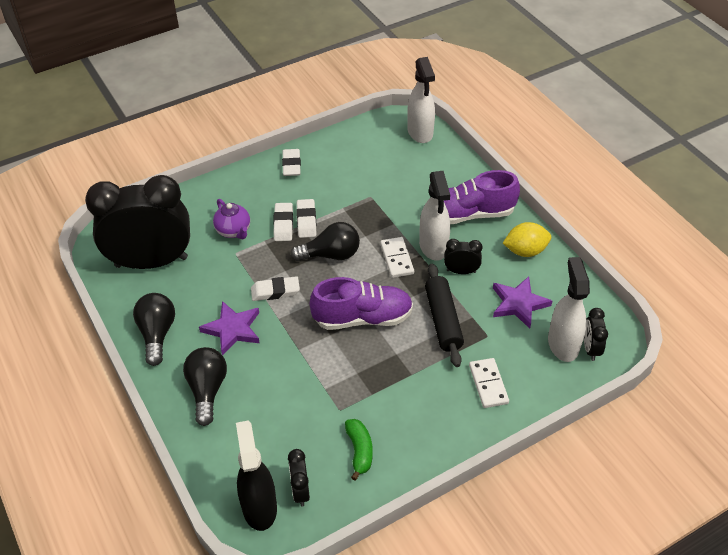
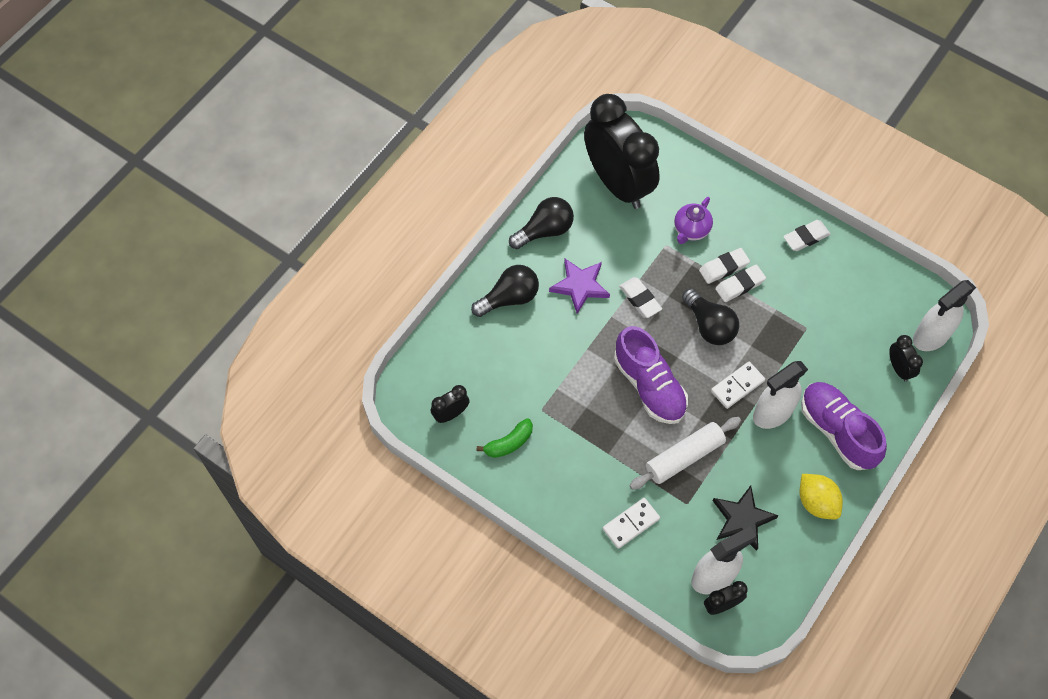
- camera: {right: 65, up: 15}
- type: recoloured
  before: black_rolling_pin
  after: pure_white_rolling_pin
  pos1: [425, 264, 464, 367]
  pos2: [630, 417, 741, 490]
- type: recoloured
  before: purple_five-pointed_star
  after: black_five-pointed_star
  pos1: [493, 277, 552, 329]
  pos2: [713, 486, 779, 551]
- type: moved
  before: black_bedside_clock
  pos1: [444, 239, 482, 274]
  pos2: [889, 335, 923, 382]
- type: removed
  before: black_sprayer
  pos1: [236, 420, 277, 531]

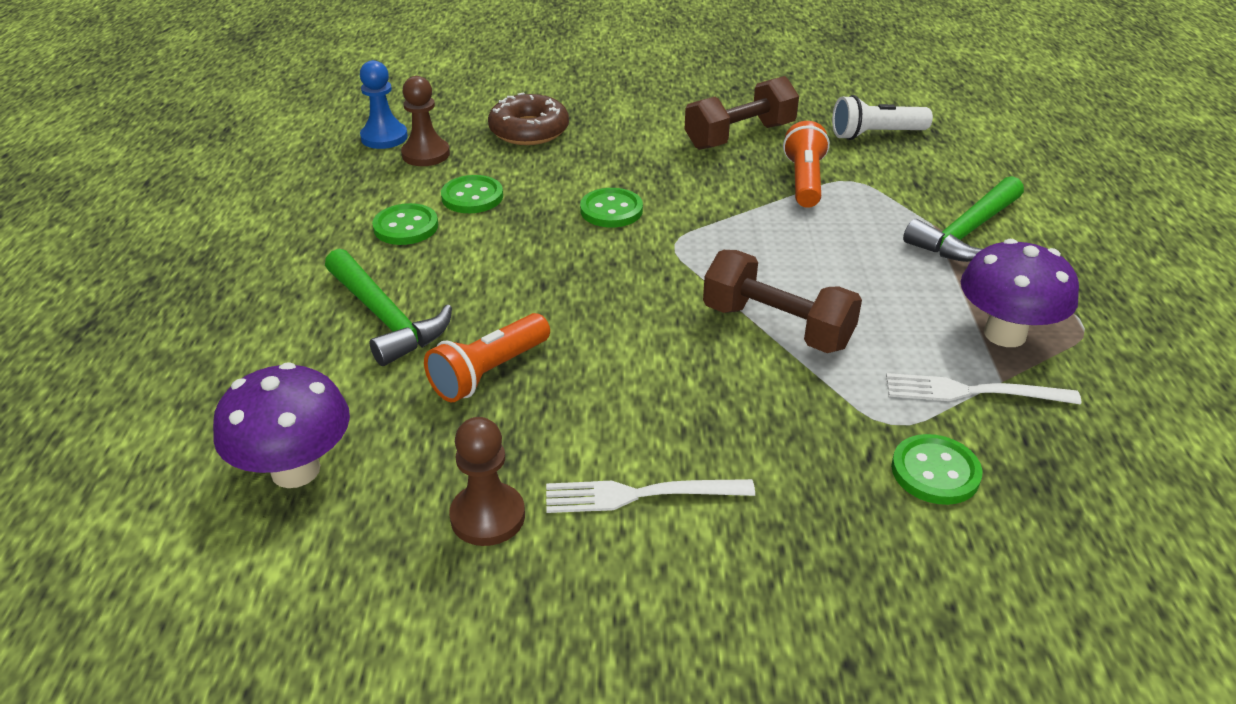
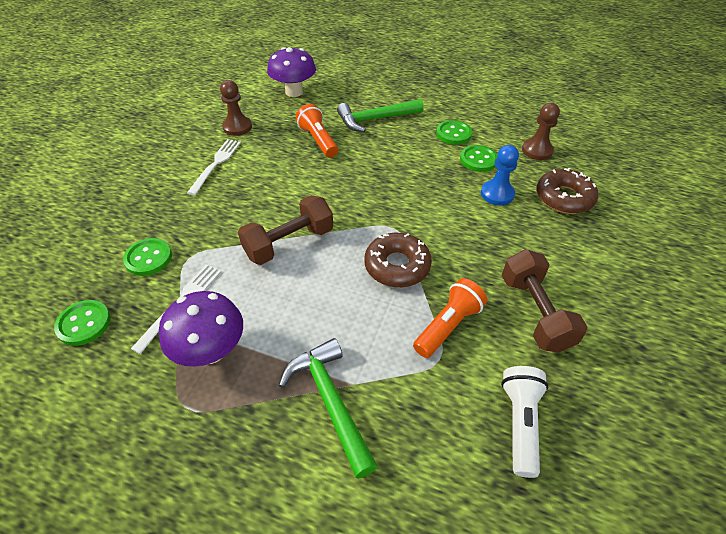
- camera: {right: 110, up: 10}
- type: moved
  before: leaf-green_sewing_button
  pos1: [580, 188, 643, 227]
  pos2: [54, 300, 111, 346]
- type: added
  after: dark_brown_donut
  pos2: [364, 233, 432, 288]
- type: turned
  before: orange_flashlight
  pos1: [783, 121, 830, 208]
  pos2: [413, 278, 487, 358]
  turn: -75
- type: moved
  before: blue_pawn
  pos1: [360, 60, 408, 149]
  pos2: [481, 145, 519, 205]

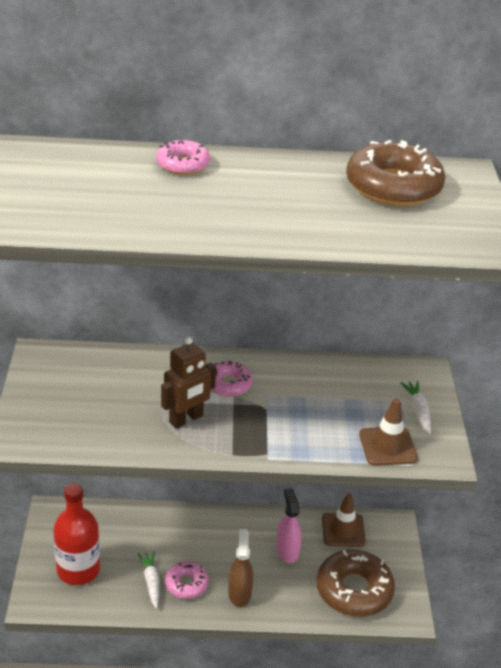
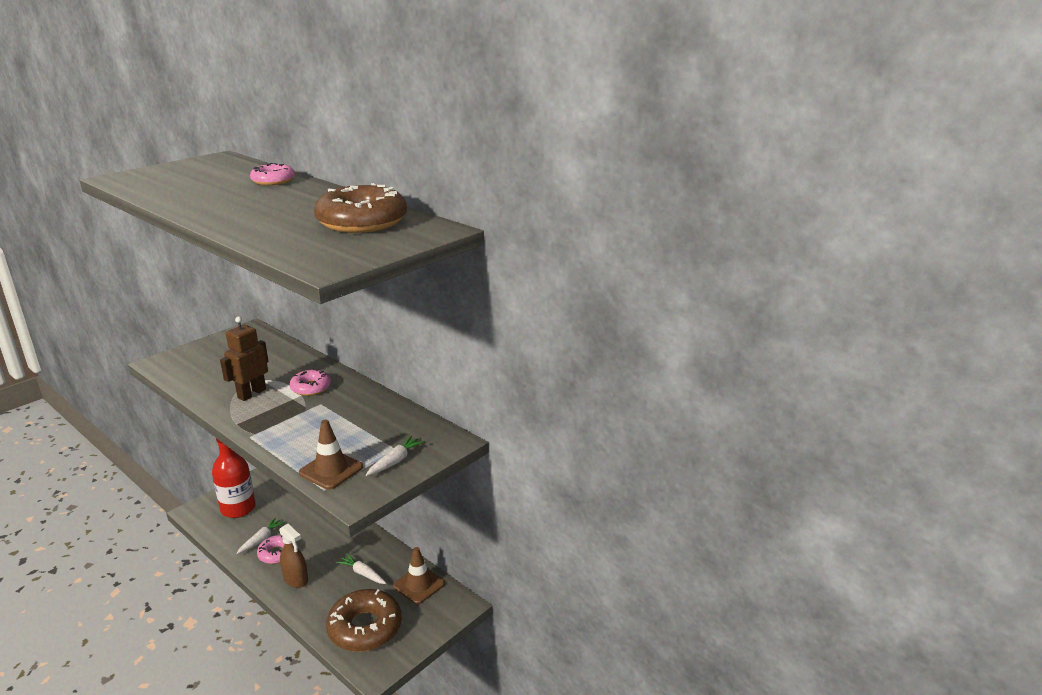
- camera: {right: 45, up: -10}
- type: turned
  before: dark_brown_robot
  pos1: [161, 337, 216, 429]
  pos2: [220, 316, 268, 401]
  turn: 120
- type: turned
  before: dark_brown_sprayer
  pos1: [228, 529, 253, 607]
  pos2: [279, 524, 308, 588]
  turn: 90
- type: replaced
  before: rose-pink_sprayer
  after: pure_white_carrot
  pos1: [276, 488, 301, 563]
  pos2: [337, 554, 386, 584]

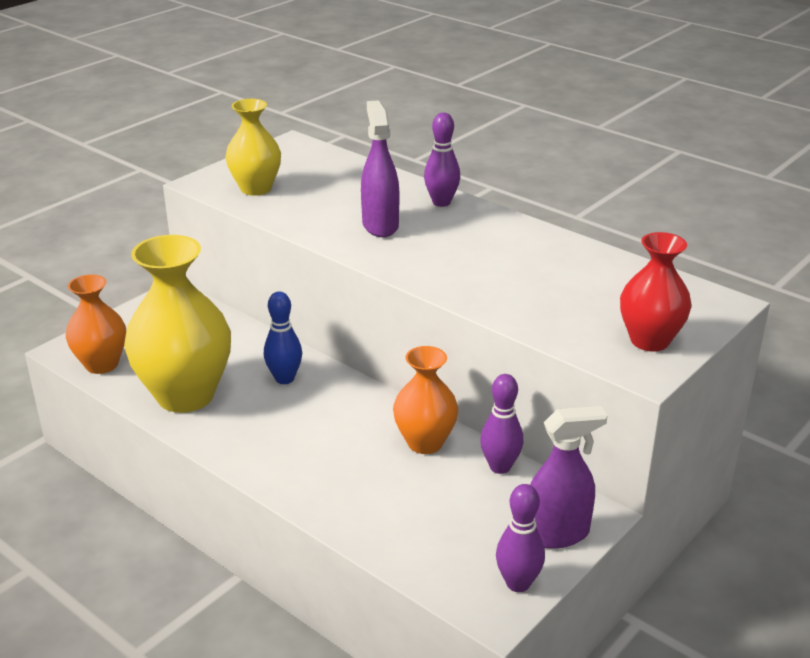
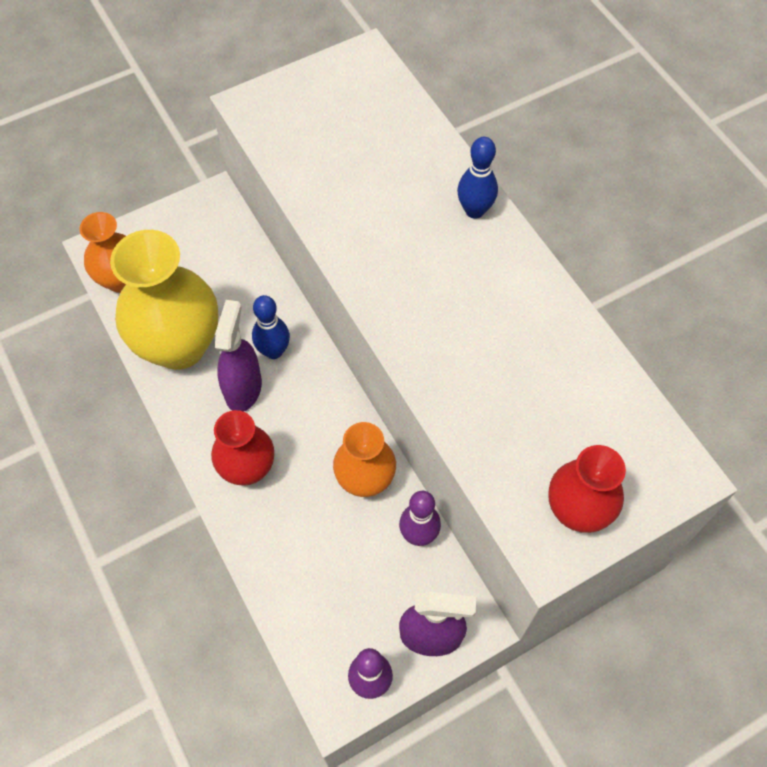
- camera: {right: 20, up: 30}
- type: added
  after: red_vase
  pos2: [211, 410, 274, 486]
- type: moved
  before: purple_sprayer
  pos1: [361, 100, 400, 237]
  pos2: [215, 300, 262, 412]
- type: recoloured
  before: purple_tenpin
  after: blue_tenpin
  pos1: [424, 113, 460, 207]
  pos2: [457, 137, 498, 218]
- type: removed
  before: bright_yellow_vase
  pos1: [225, 99, 281, 196]

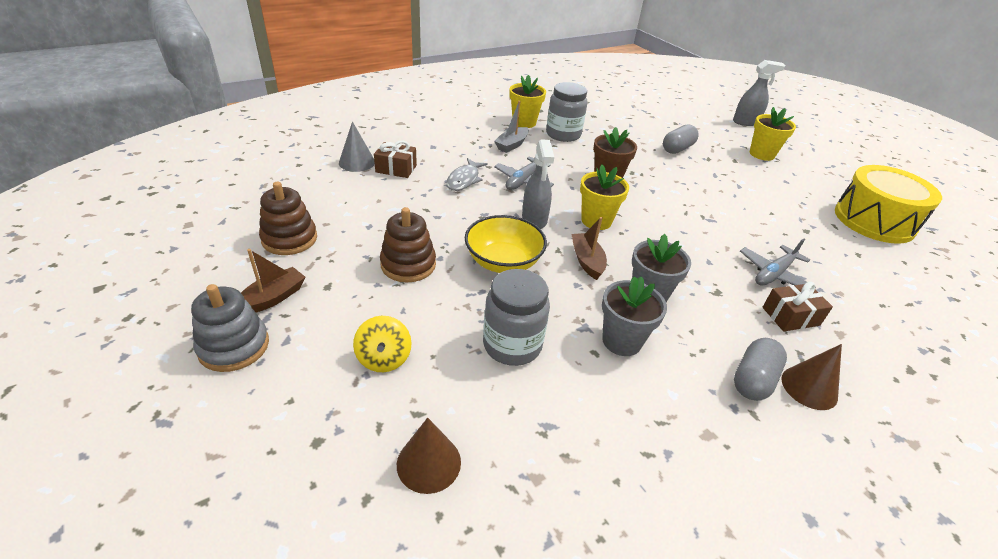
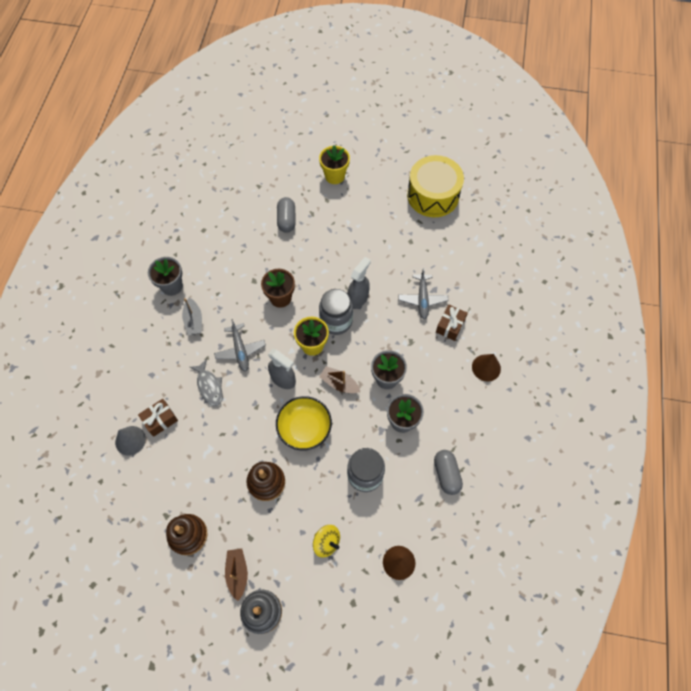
- camera: {right: -45, up: 25}
- type: recoloured
  before: bright_yellow_plant_pot
  after: grey_plant_pot
  pos1: [509, 75, 546, 128]
  pos2: [148, 257, 183, 296]
- type: moved
  before: grey_jam_jar
  pos1: [546, 82, 587, 142]
  pos2: [319, 289, 353, 335]
- type: moved
  before: grey_sprayer
  pos1: [733, 60, 785, 126]
  pos2: [347, 257, 371, 309]
- type: moved
  before: grey_pill_shape
  pos1: [734, 338, 787, 401]
  pos2: [434, 450, 463, 495]

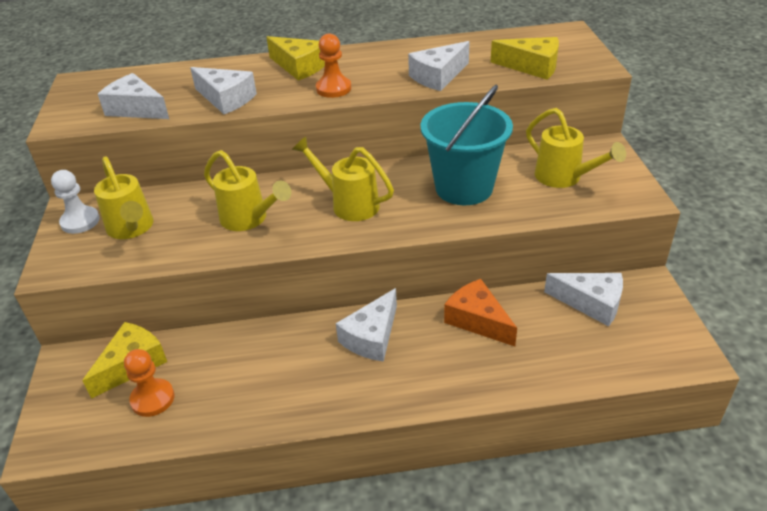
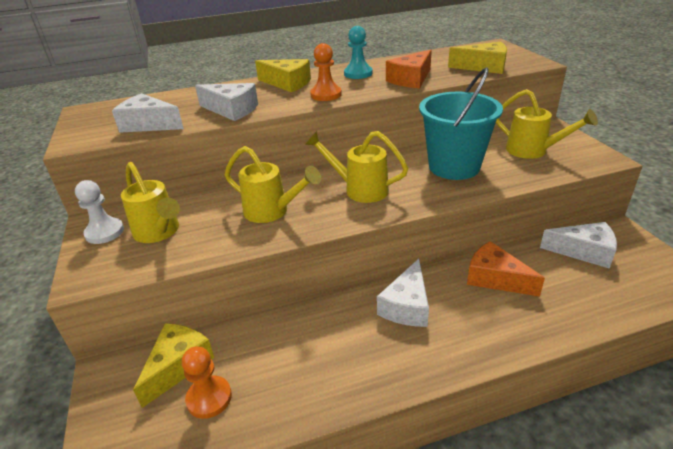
- camera: {right: -10, up: -5}
- type: added
  after: turquoise_pawn
  pos2: [344, 26, 372, 79]
- type: recoloured
  before: pure_white_cheese
  after: orange_cheese
  pos1: [408, 41, 470, 91]
  pos2: [386, 49, 432, 89]

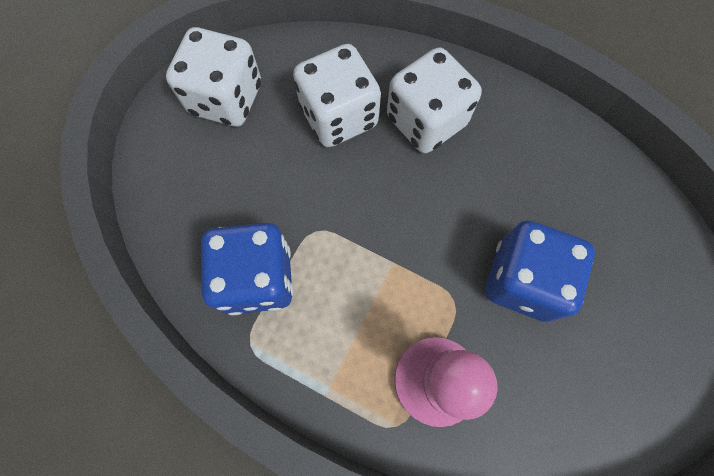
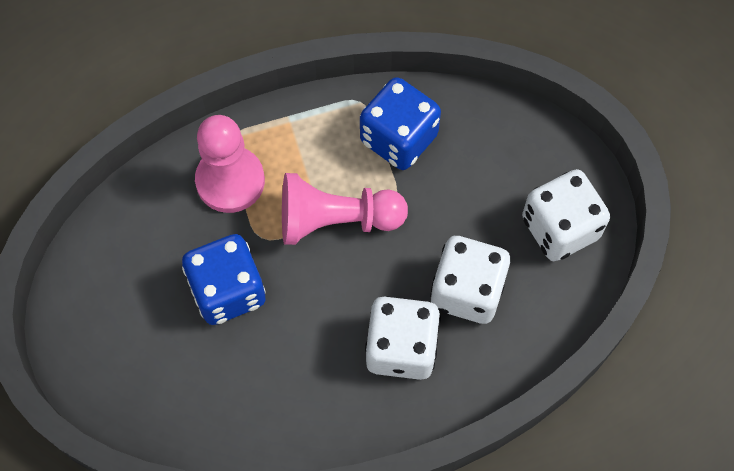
- camera: {right: 135, up: -5}
- type: added
  after: rose-pink_pawn
  pos2: [282, 173, 408, 245]

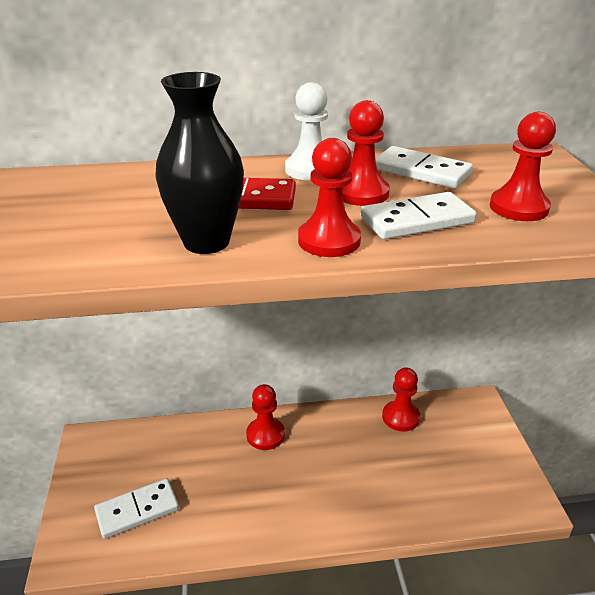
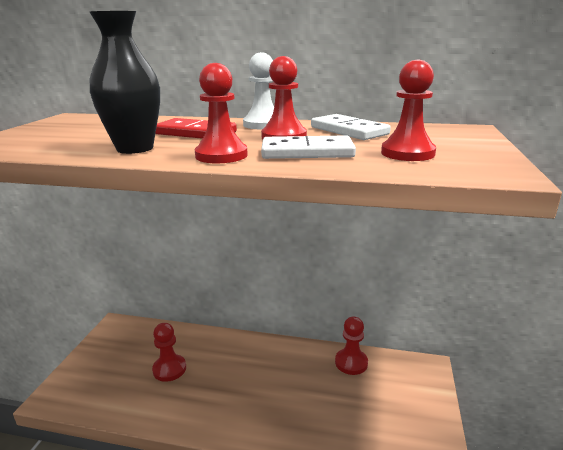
- camera: {right: 20, up: -10}
- type: moved
  before: red_pawn
  pos1: [246, 384, 285, 450]
  pos2: [152, 323, 186, 382]
- type: removed
  before: pure_white_domino
  pos1: [94, 478, 179, 539]

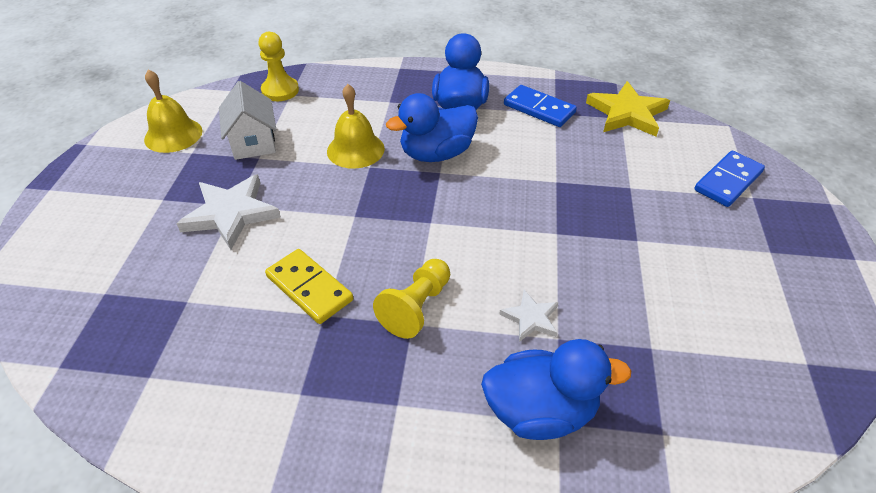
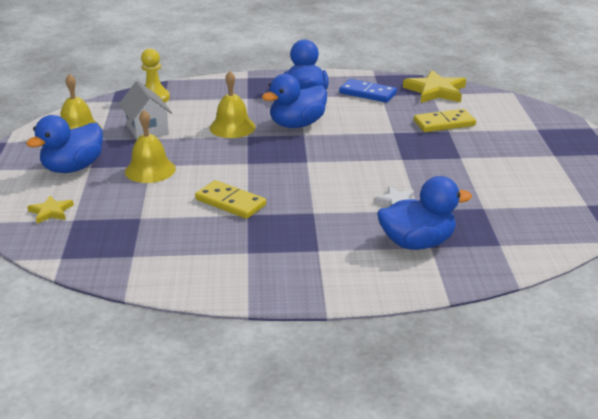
- camera: {right: -10, up: -15}
- type: added
  after: blue_rubber_duck
  pos2: [26, 115, 103, 173]
- type: added
  after: bright_yellow_five-pointed_star
  pos2: [27, 196, 74, 224]
- type: replaced
  before: pure_white_five-pointed_star
  after: bright_yellow_bell
  pos1: [176, 174, 281, 250]
  pos2: [125, 110, 176, 183]
- type: added
  after: bright_yellow_domino
  pos2: [414, 109, 476, 132]
- type: removed
  before: bright_yellow_pawn
  pos1: [373, 259, 450, 339]
- type: removed
  before: blue_domino
  pos1: [694, 151, 765, 207]

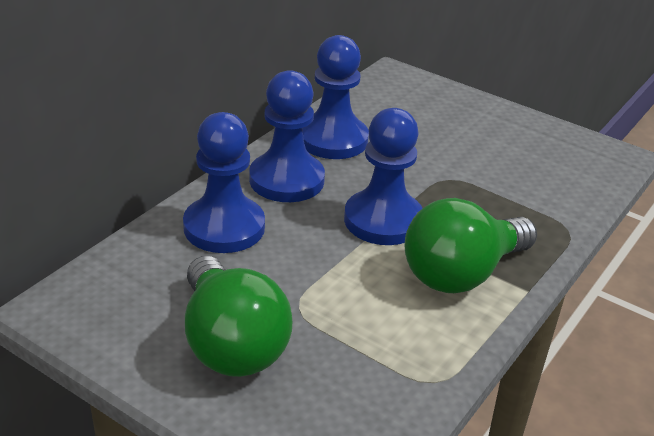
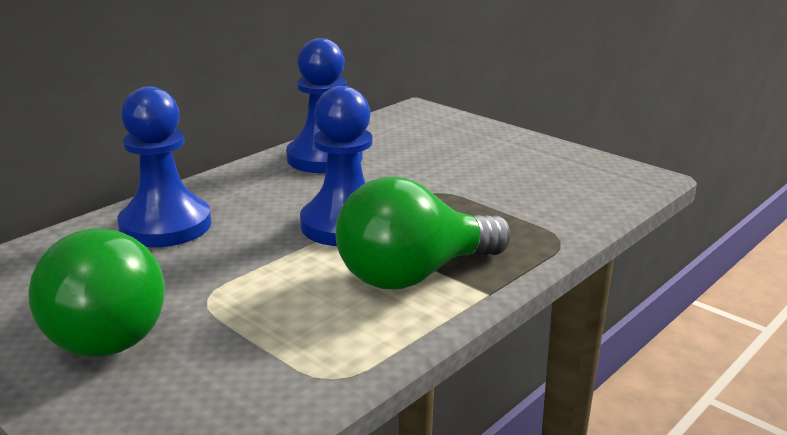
- camera: {right: 10, up: -10}
- type: removed
  before: blue_pawn
  pos1: [249, 70, 325, 202]

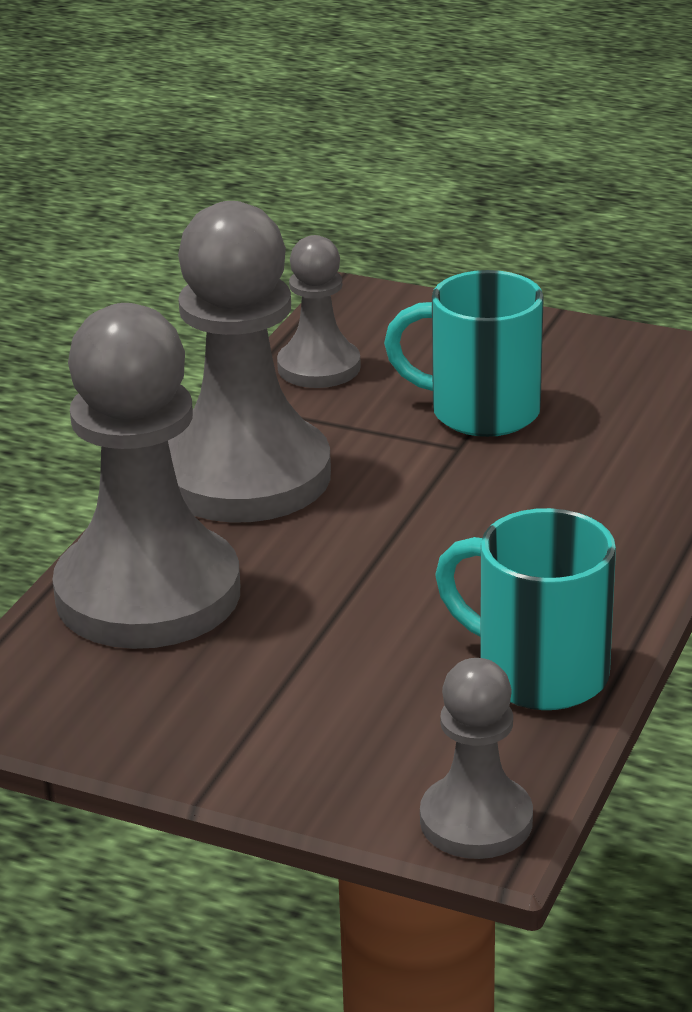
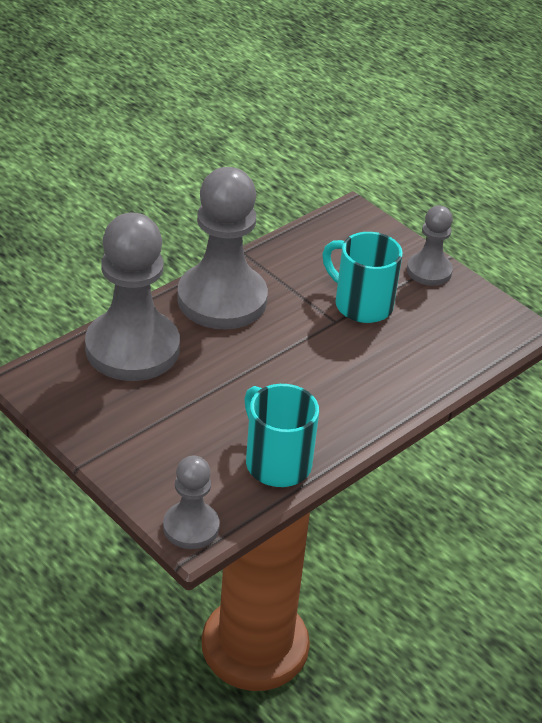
- camera: {right: 20, up: 10}
- type: moved
  before: grey_pawn
  pos1: [277, 235, 361, 388]
  pos2: [407, 205, 453, 286]

